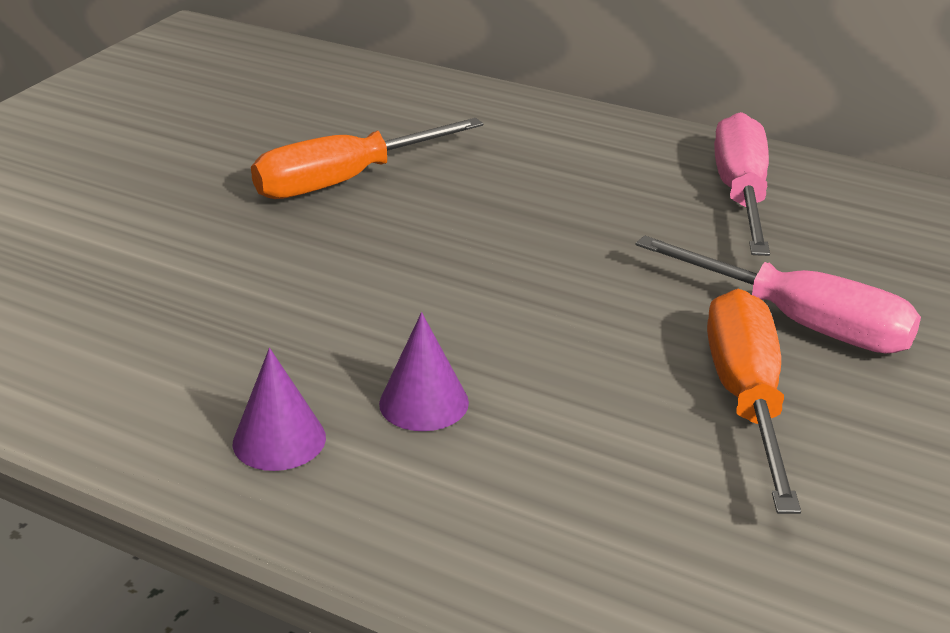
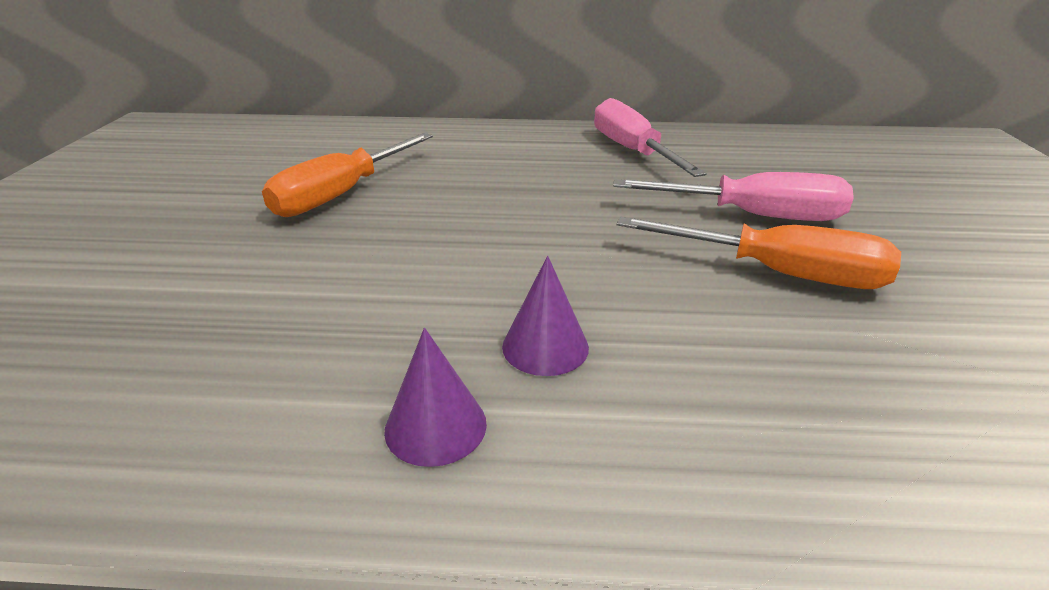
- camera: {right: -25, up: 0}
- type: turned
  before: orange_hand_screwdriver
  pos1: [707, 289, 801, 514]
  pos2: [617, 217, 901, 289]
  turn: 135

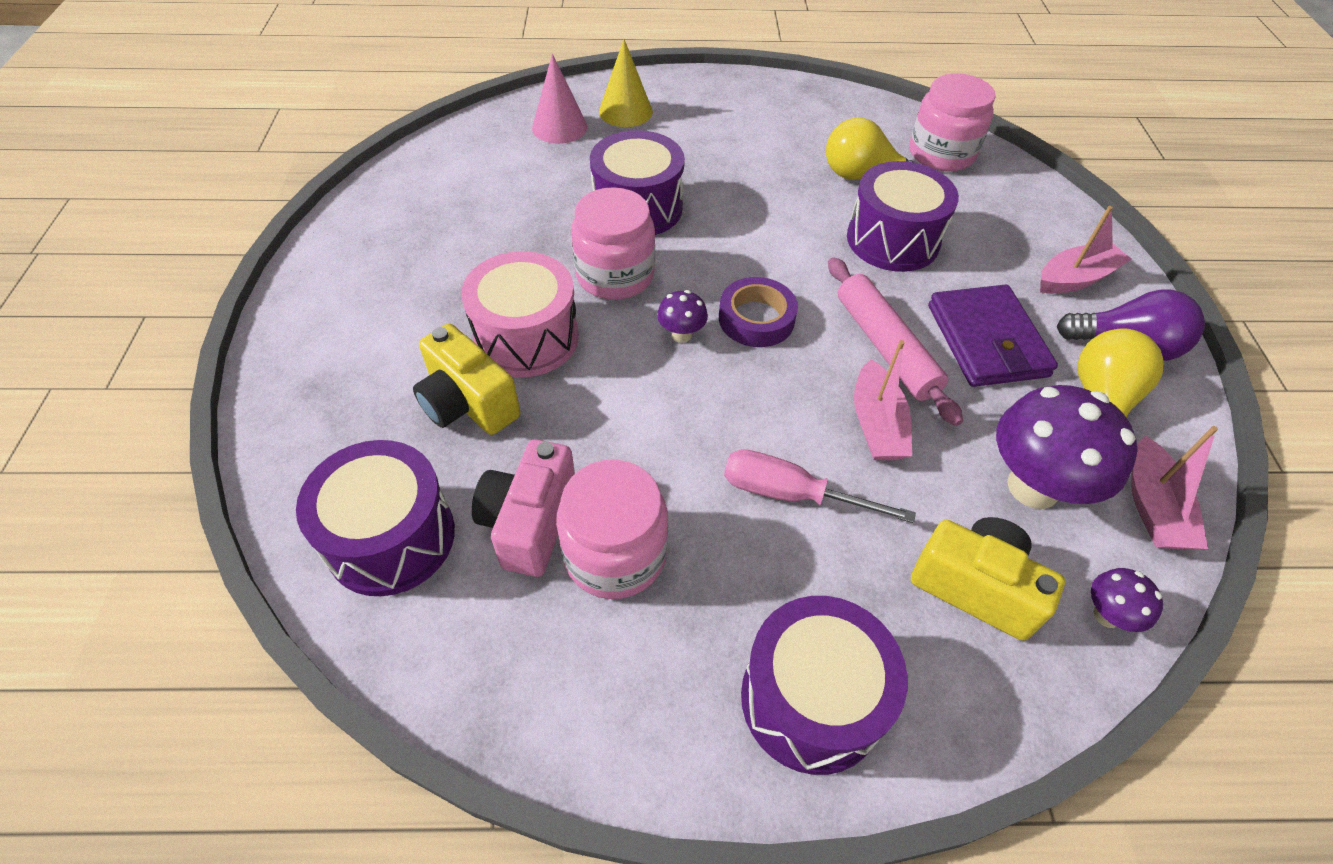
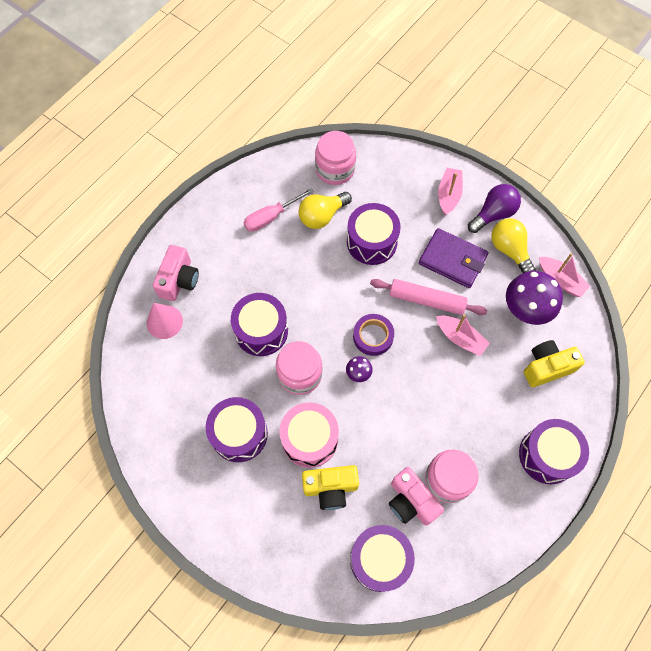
- camera: {right: -50, up: 15}
- type: replaced
  before: bright_yellow_cone_shape
  after: rose-pink_camera
  pos1: [599, 39, 653, 127]
  pos2: [153, 245, 199, 301]
- type: added
  after: purple_toy_drum
  pos2: [206, 397, 268, 462]
- type: moved
  before: rose-pink_hand_screwdriver
  pos1: [724, 449, 916, 523]
  pos2: [243, 188, 314, 232]
- type: removed
  before: purple_mushroom
  pos1: [1091, 568, 1163, 632]

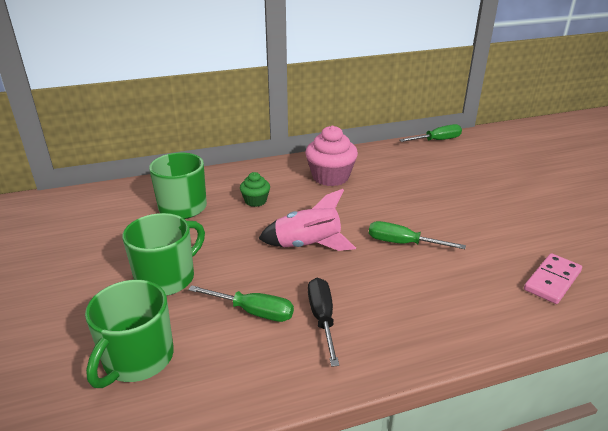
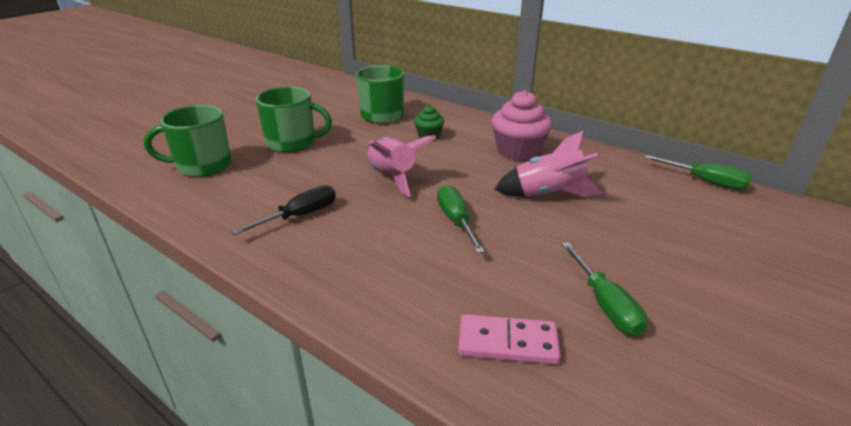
- camera: {right: 55, up: 0}
- type: added
  after: rose-pink_rocket
  pos2: [494, 131, 603, 197]
- type: moved
  before: leaf-green_hand_screwdriver
  pos1: [188, 285, 294, 322]
  pos2: [562, 242, 648, 336]

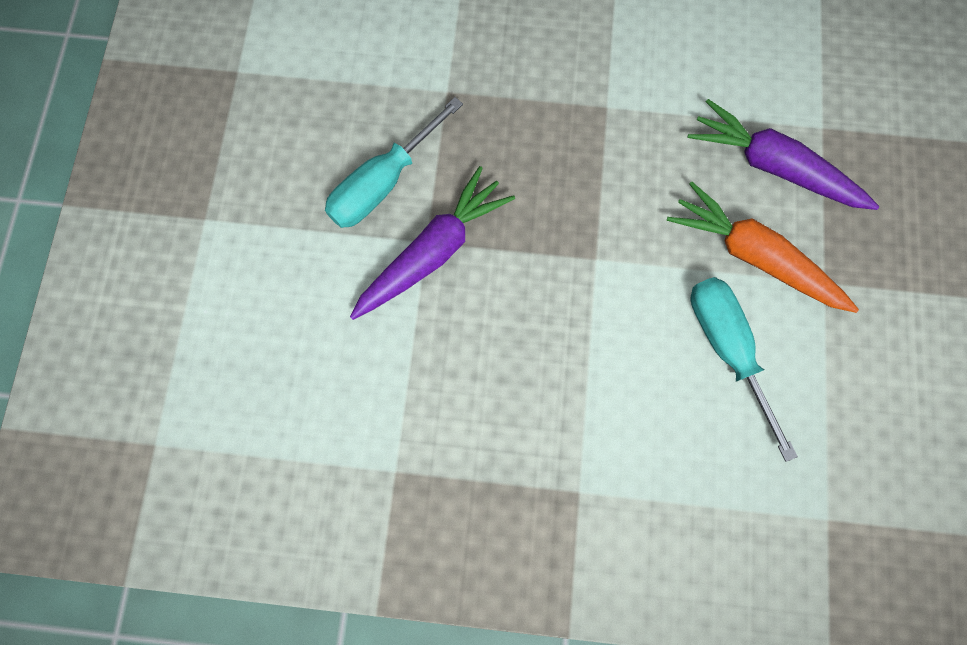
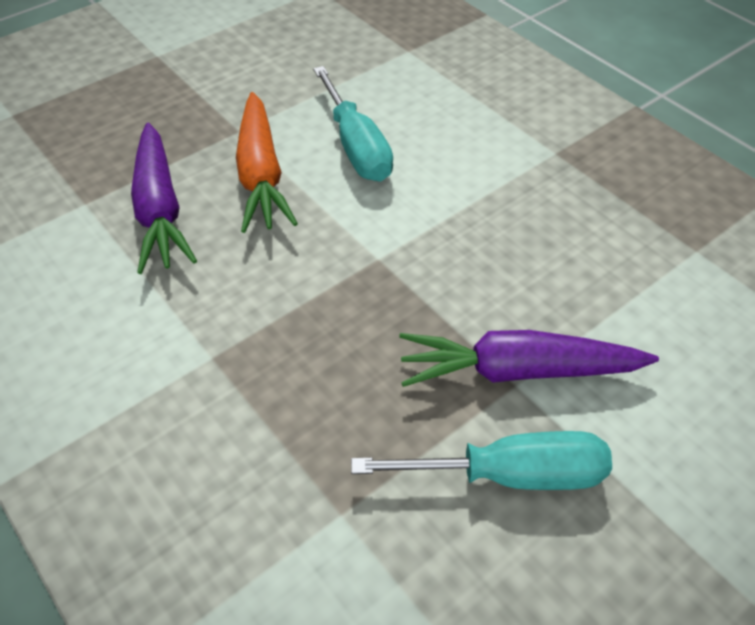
- camera: {right: -135, up: -25}
- type: turned
  before: turquoise_hand_screwdriver
  pos1: [690, 277, 798, 462]
  pos2: [313, 66, 393, 181]
  turn: -45

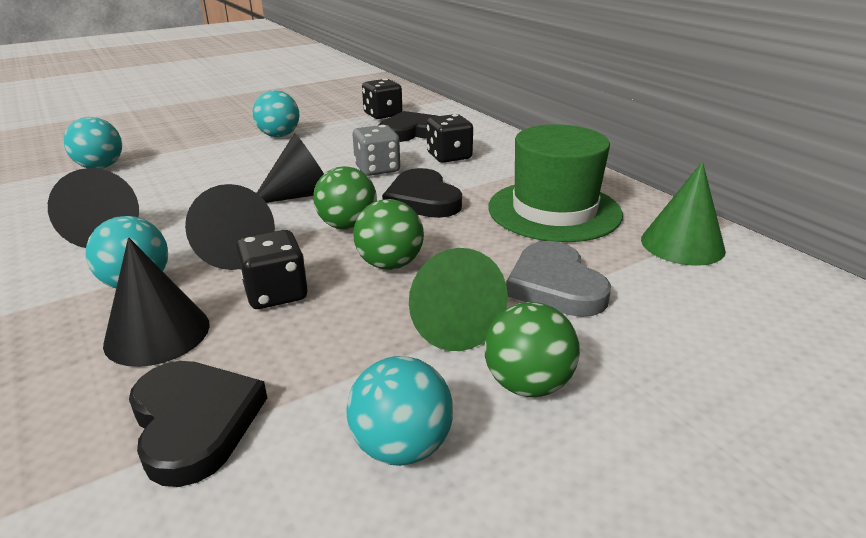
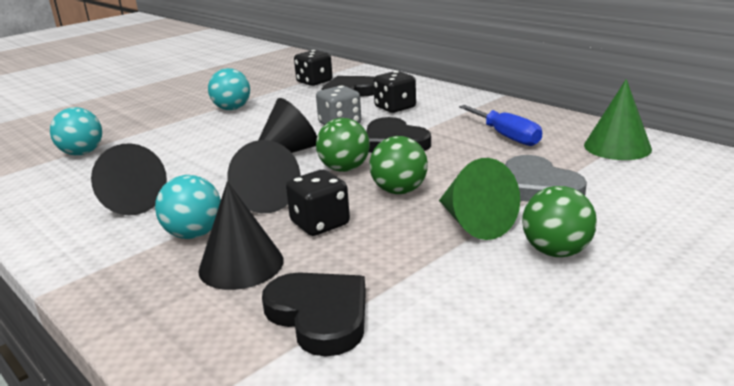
- camera: {right: -10, up: -5}
- type: replaced
  before: leaf-green_tall_hat
  after: blue_hand_screwdriver
  pos1: [488, 124, 623, 242]
  pos2: [459, 105, 542, 146]
- type: removed
  before: turquoise_play_ball
  pos1: [346, 356, 453, 466]

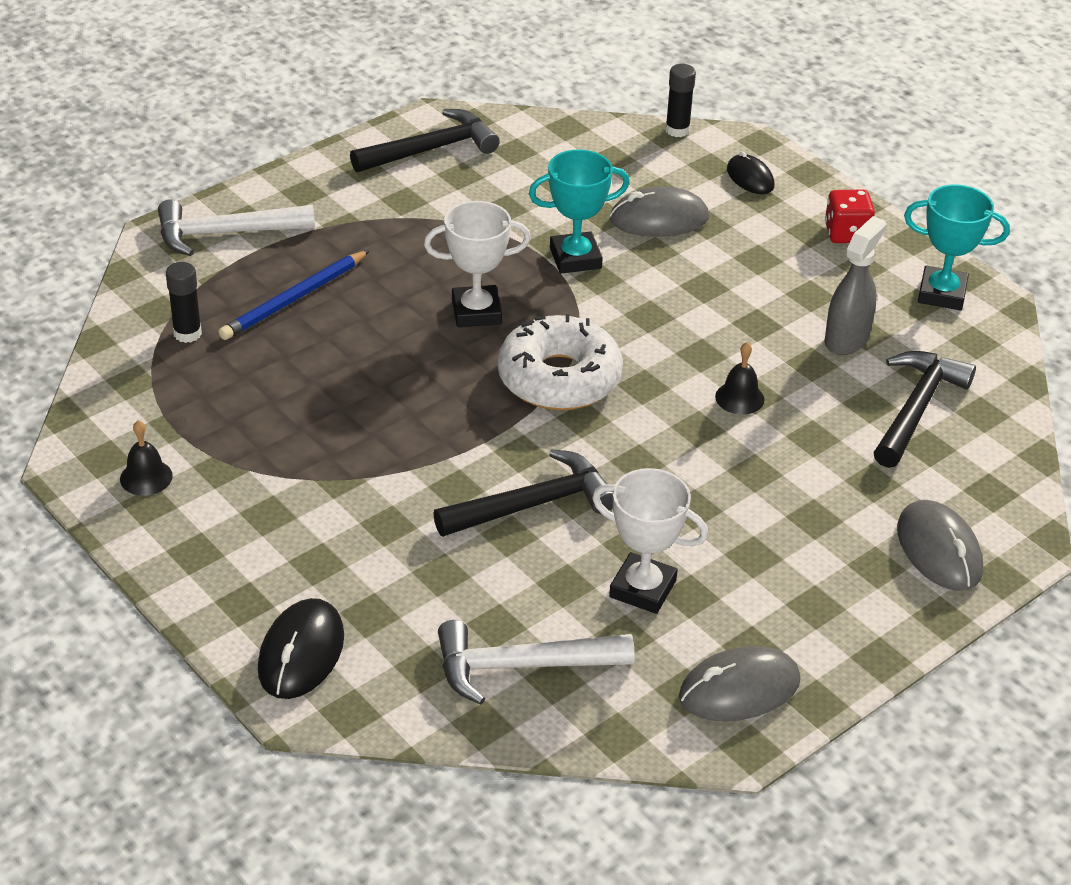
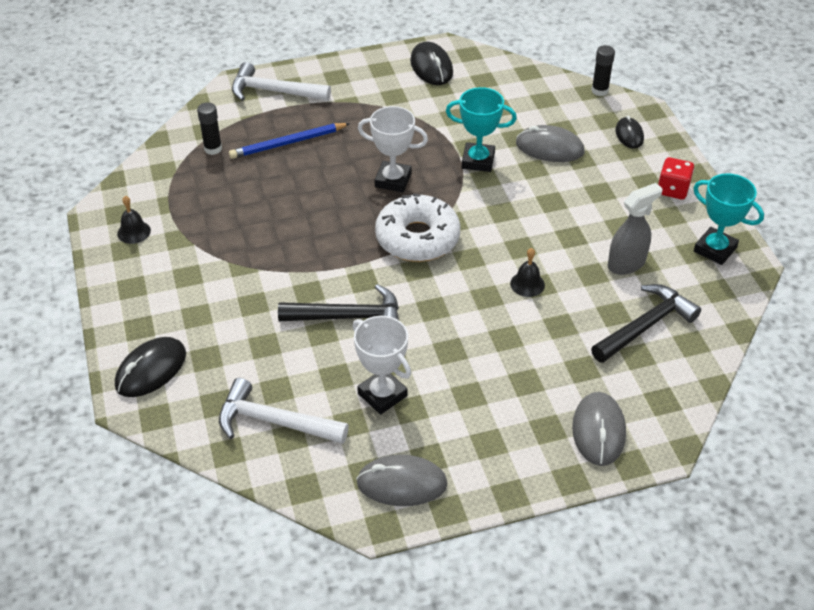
- camera: {right: 25, up: 5}
- type: replaced
  before: black_hammer
  after: black_PC_mouse
  pos1: [350, 109, 500, 173]
  pos2: [410, 41, 453, 85]

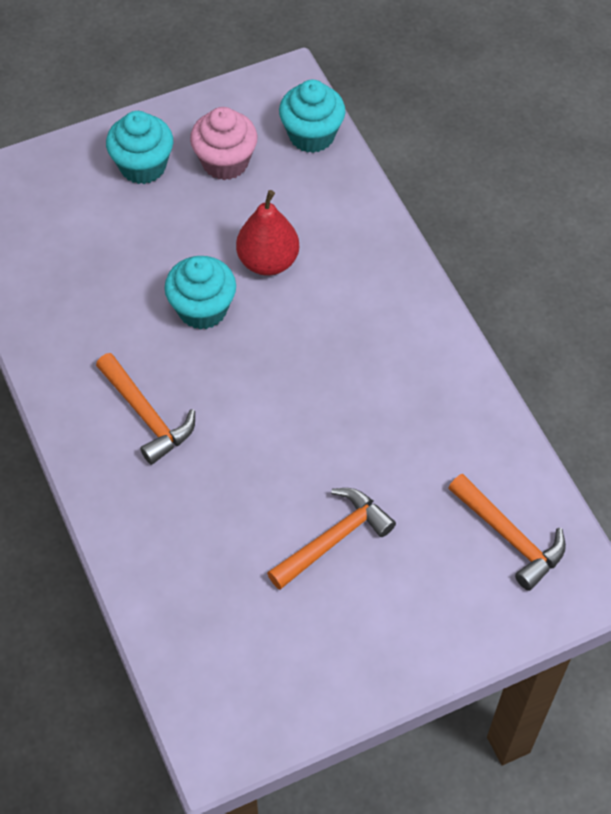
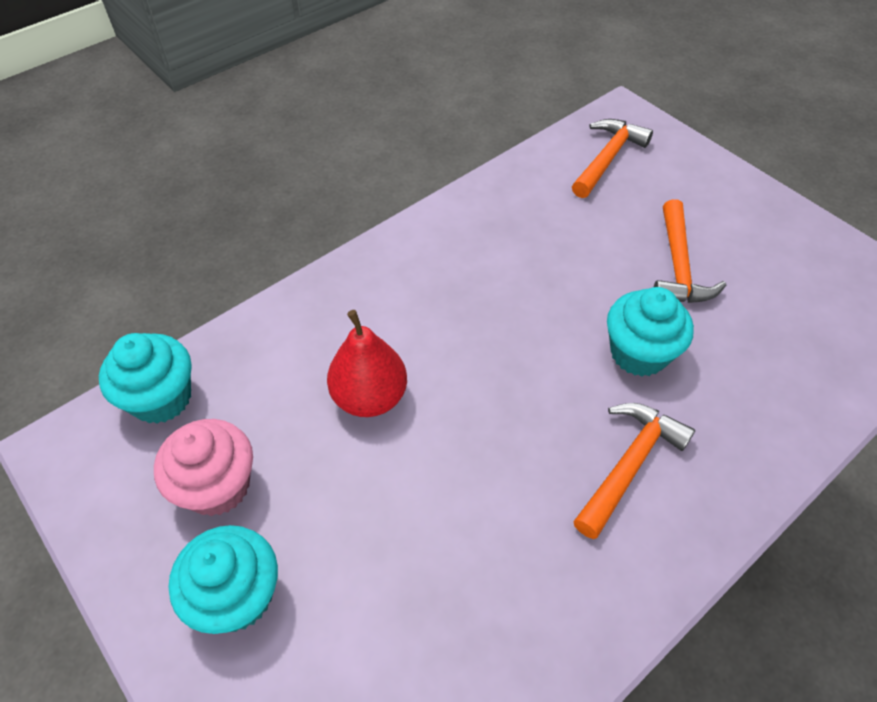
- camera: {right: -105, up: -5}
- type: moved
  before: turquoise_muffin
  pos1: [165, 256, 236, 330]
  pos2: [607, 287, 694, 376]
- type: turned
  before: orange_hammer
  pos1: [267, 488, 396, 590]
  pos2: [654, 199, 726, 303]
  turn: -120

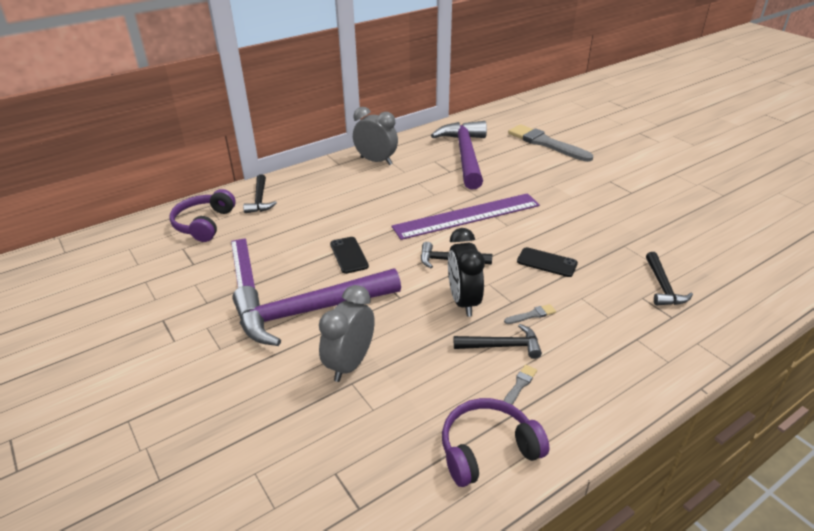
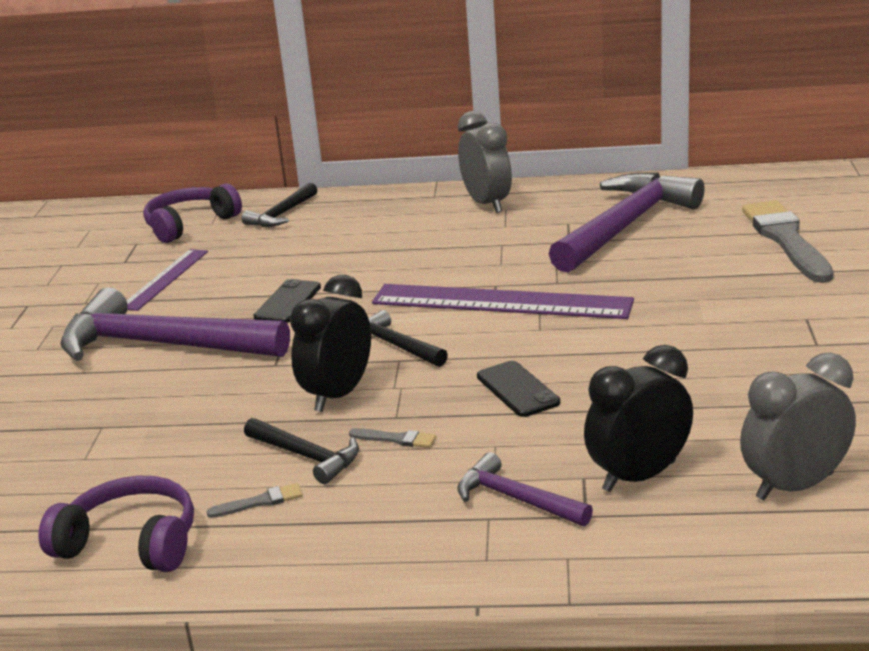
- camera: {right: 40, up: -10}
- type: added
  after: purple_hammer
  pos2: [457, 452, 593, 526]
- type: replaced
  before: black_hammer
  after: black_bedside_clock
  pos1: [646, 252, 693, 305]
  pos2: [584, 345, 693, 492]
- type: moved
  before: grey_bedside_clock
  pos1: [319, 285, 375, 382]
  pos2: [740, 353, 856, 500]

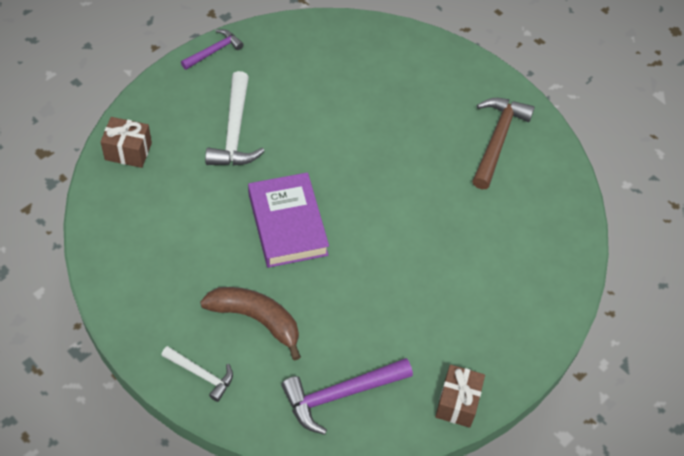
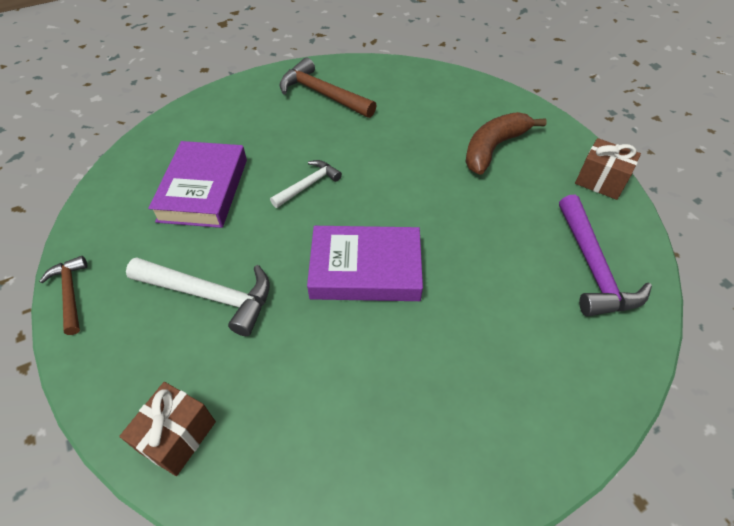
- camera: {right: -70, up: -5}
- type: recoloured
  before: purple_hammer
  after: dark_brown_hammer
  pos1: [181, 29, 244, 70]
  pos2: [39, 256, 88, 335]
- type: added
  after: purple_hardback
  pos2: [148, 141, 247, 228]
- type: moved
  before: pure_white_hammer
  pos1: [161, 346, 233, 402]
  pos2: [270, 160, 342, 208]
- type: moved
  before: dark_brown_toy_banana
  pos1: [200, 287, 301, 360]
  pos2: [465, 112, 547, 175]

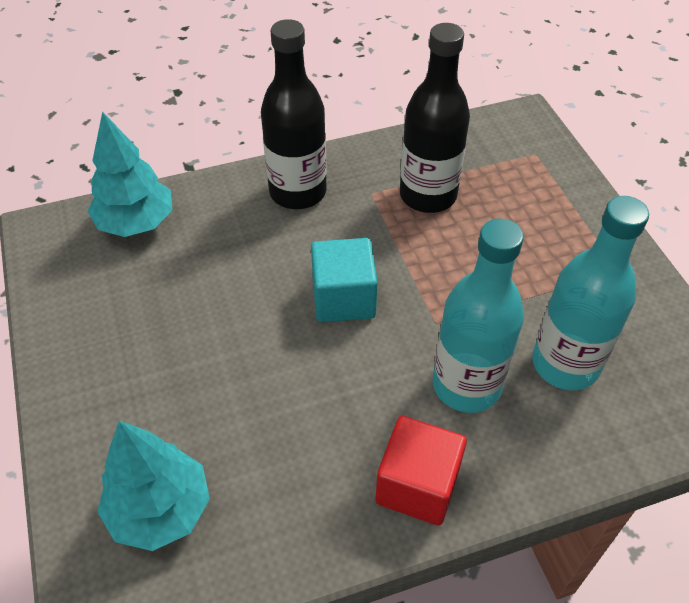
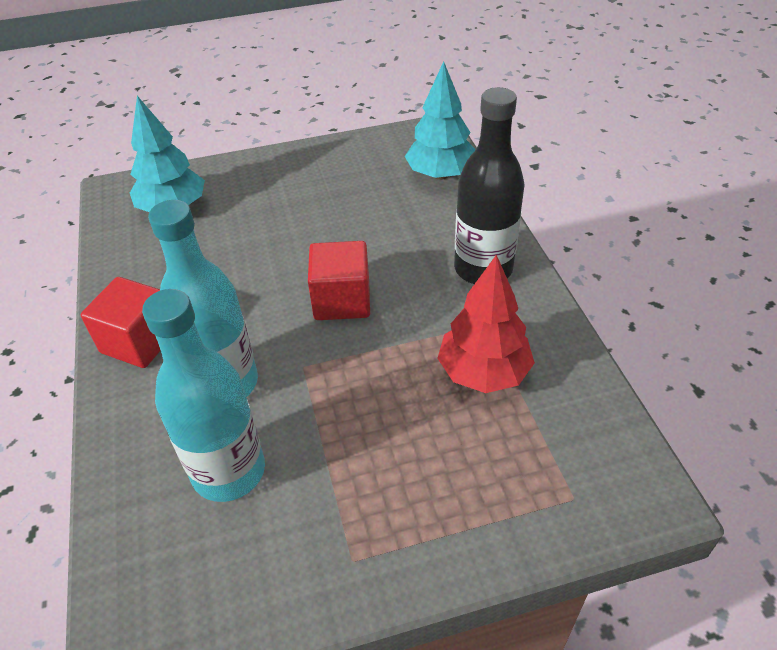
- camera: {right: 95, up: -5}
- type: recoloured
  before: turquoise_block
  after: red_block
  pos1: [311, 238, 378, 322]
  pos2: [308, 241, 370, 320]
- type: replaced
  before: black_flask
  after: red_fir_tree
  pos1: [400, 23, 470, 213]
  pos2: [437, 254, 535, 393]

